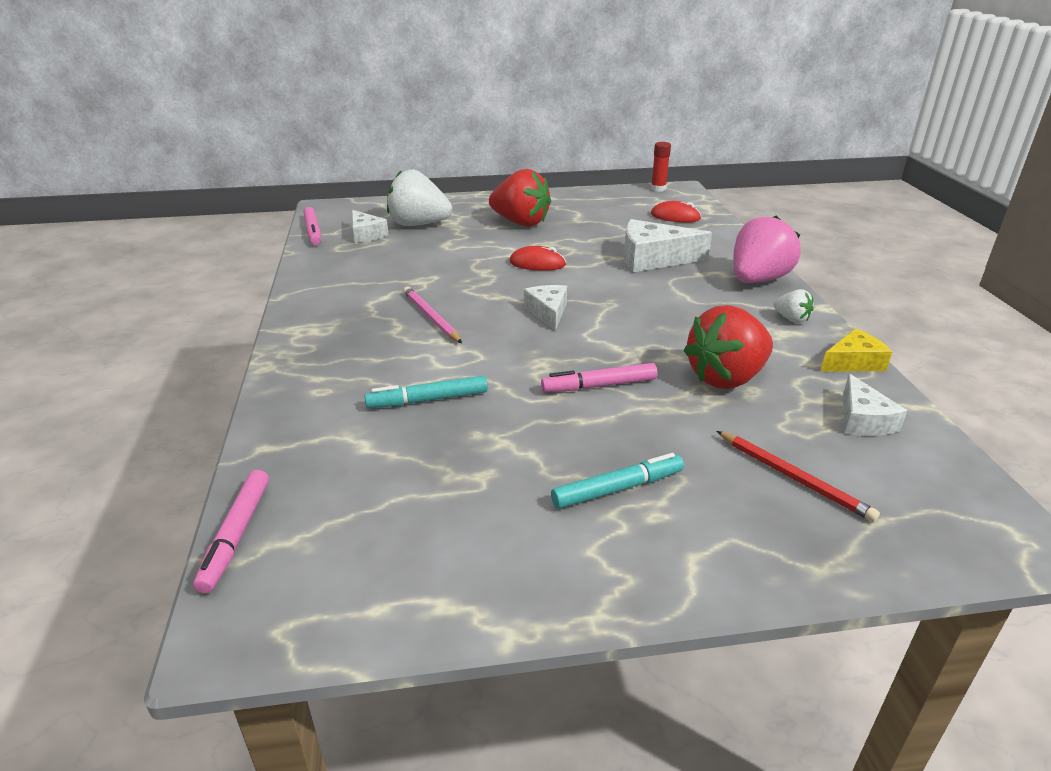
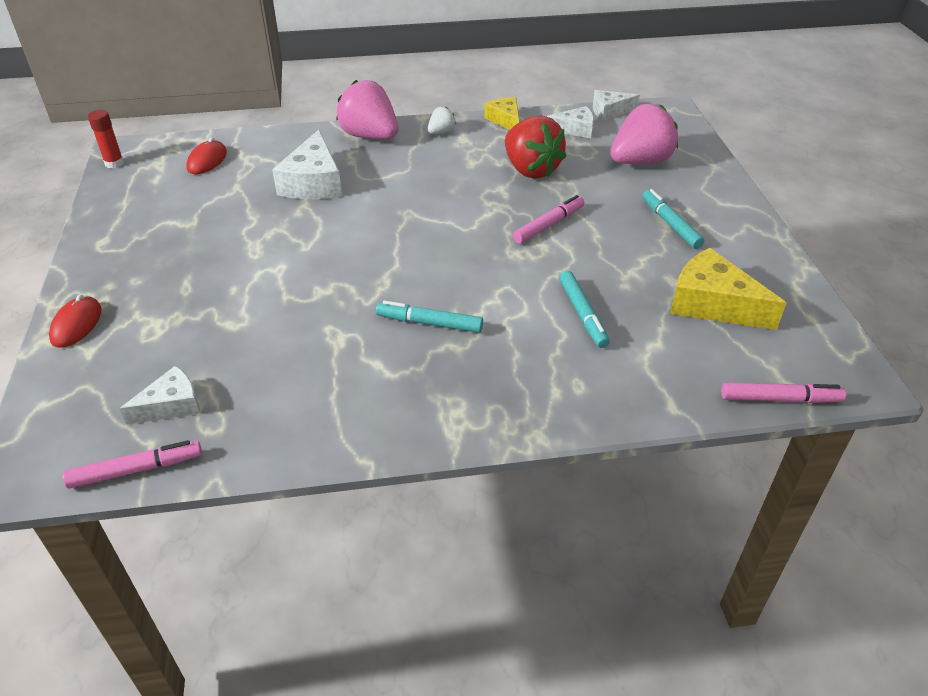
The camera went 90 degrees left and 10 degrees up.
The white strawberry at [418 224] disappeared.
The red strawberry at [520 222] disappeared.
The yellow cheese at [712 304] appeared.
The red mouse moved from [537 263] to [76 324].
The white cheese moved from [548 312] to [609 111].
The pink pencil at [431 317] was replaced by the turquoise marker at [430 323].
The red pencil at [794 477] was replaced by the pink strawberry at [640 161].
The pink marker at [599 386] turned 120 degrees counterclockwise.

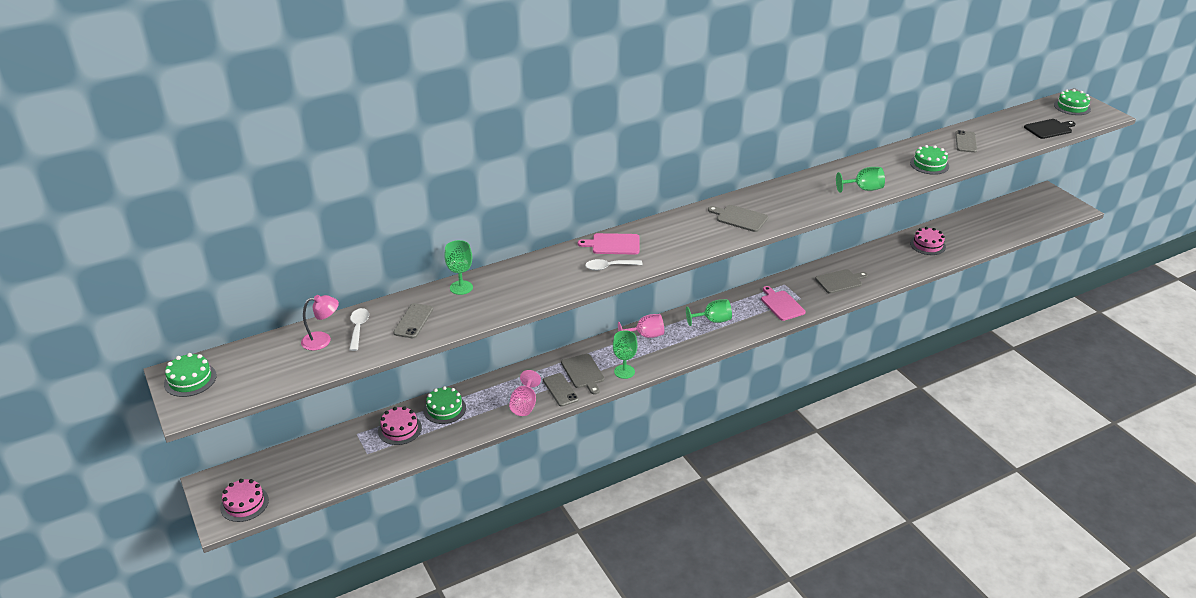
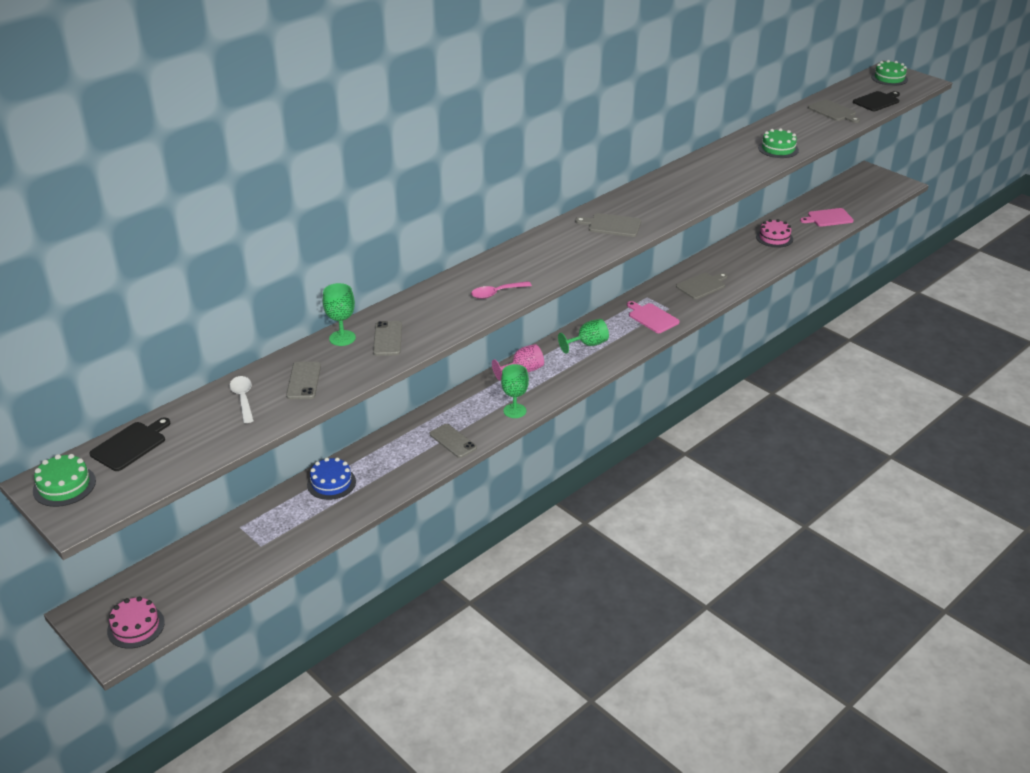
The camera went 15 degrees left and 0 degrees up.
The pink lamp at [322 340] disappeared.
The pink cake at [400 429] disappeared.
The pink goblet at [524 405] disappeared.
The green goblet at [863 189] disappeared.
The black cutting board at [130 445] appeared.
The grey cutting board moved from [583 372] to [833 111].
The pink cutting board moved from [613 244] to [828 218].
The grey phone moved from [965 142] to [387 339].
The green cake at [444 409] became the blue cake at [331 483].
The white spoon at [609 267] became the pink spoon at [496 293].

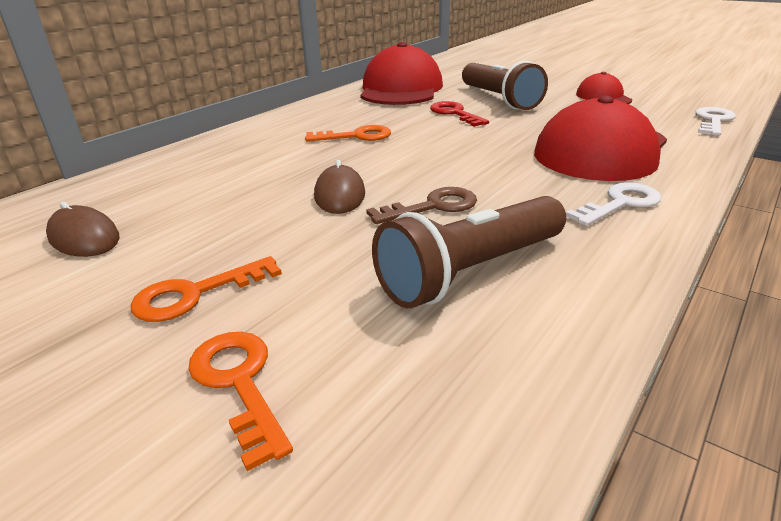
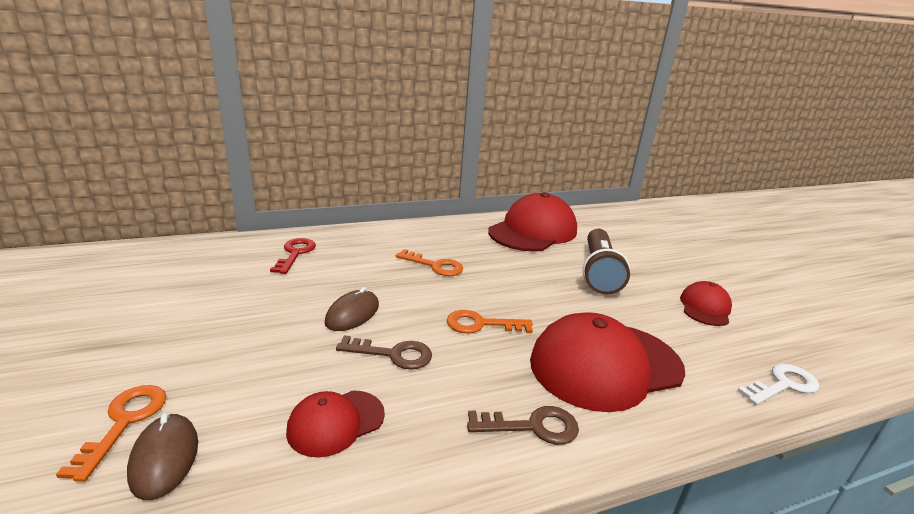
The camera went 30 degrees right and 5 degrees down.
The brown mouse moved from [84 237] to [164 458].
The orange key moved from [195 294] to [481 324].
The red key moved from [454 113] to [295 253].
The brown flashlight at [471 271] was replaced by the red cap at [336 422].
The white key at [620 203] became the brown key at [532 426].

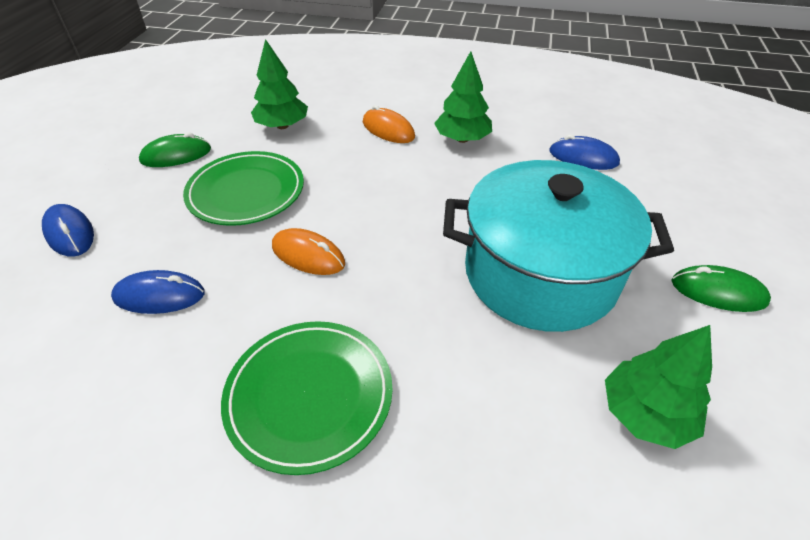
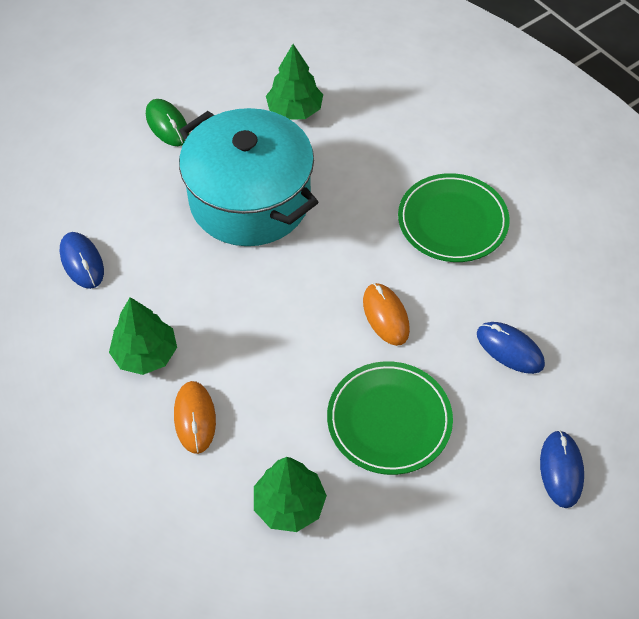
The camera went 140 degrees left and 10 degrees up.
The green mouse at [176 155] disappeared.

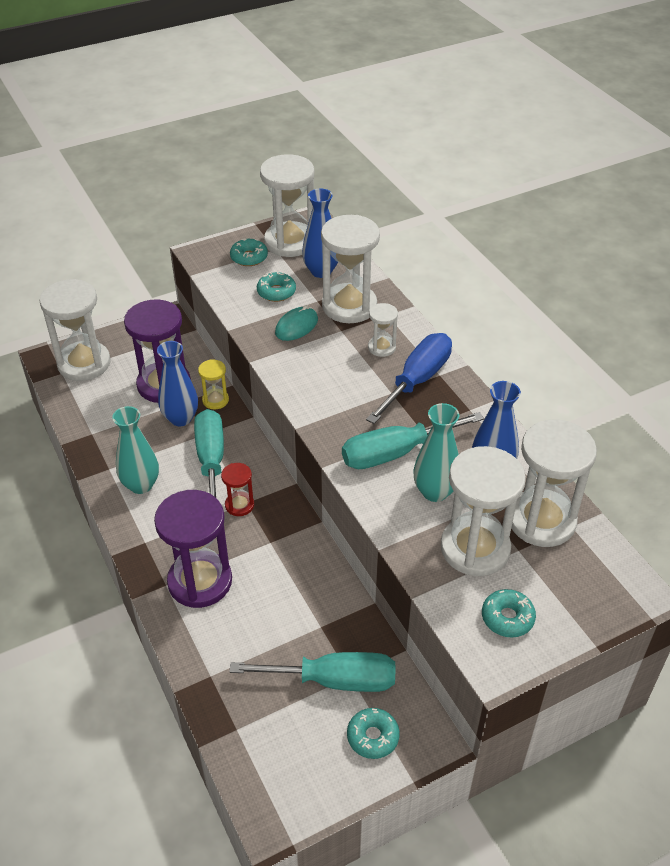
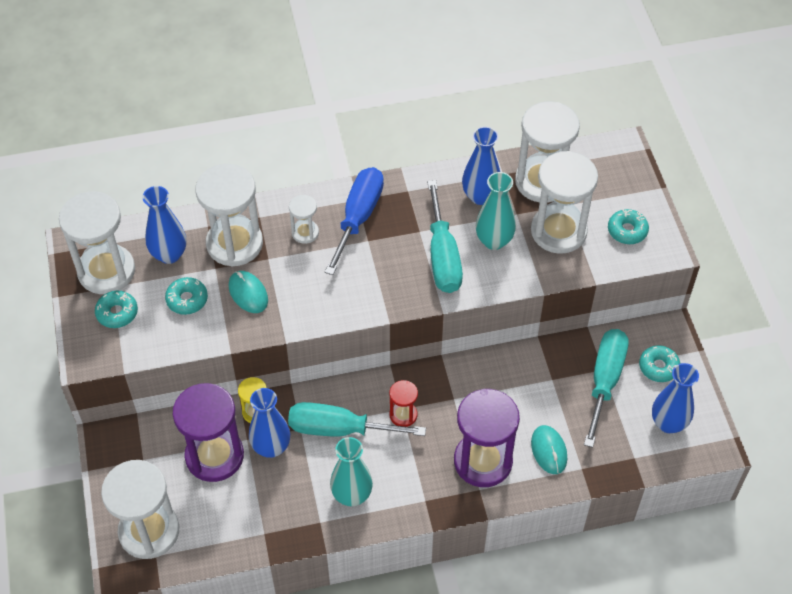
The camera went 75 degrees left and 10 degrees up.
The turquoise mouse at [549 450] appeared.
The blue vase at [668 423] appeared.
The blue screwdriver at [417 380] turned 60 degrees clockwise.

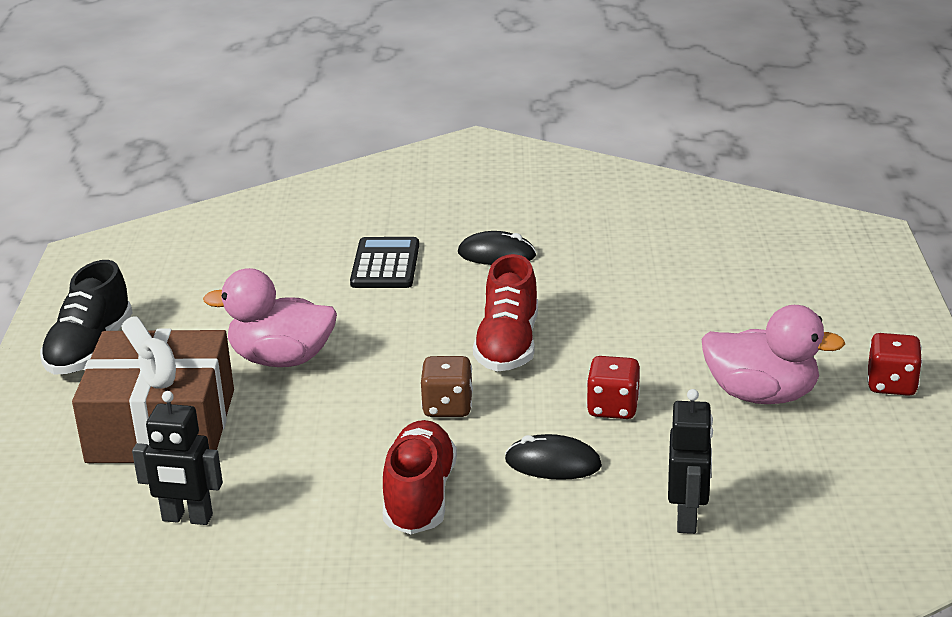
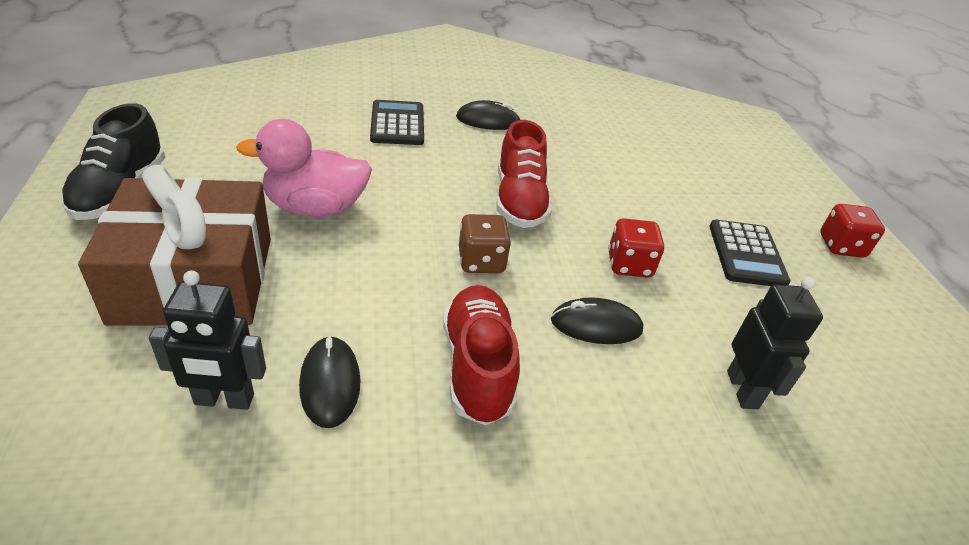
The camera went 15 degrees left and 10 degrees up.
The black mouse at [330 383] appeared.
The pink duck at [761 395] was replaced by the black calculator at [746 254].

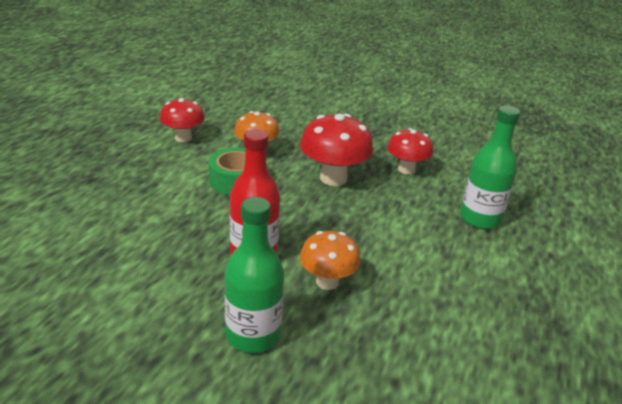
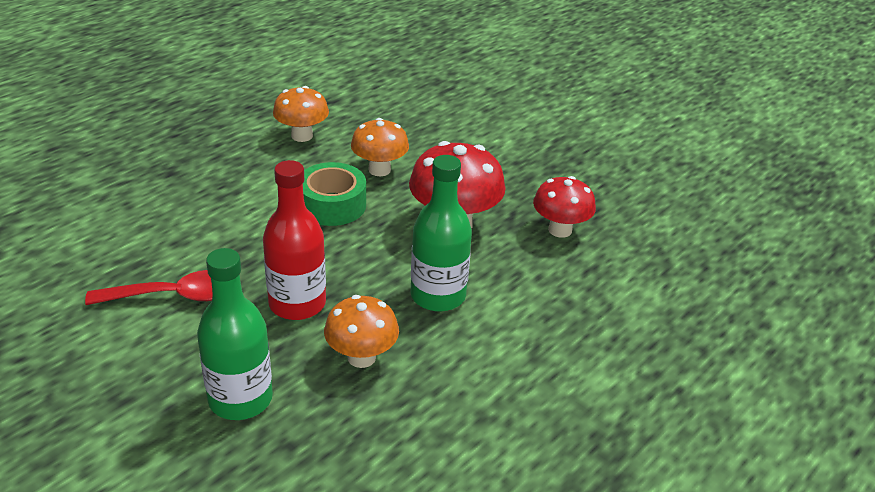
The camera went 20 degrees right and 5 degrees up.
The red spoon at [176 296] appeared.
The green bottle moved from [480 218] to [438 295].
The red mushroom at [183 138] became the orange mushroom at [302 136].

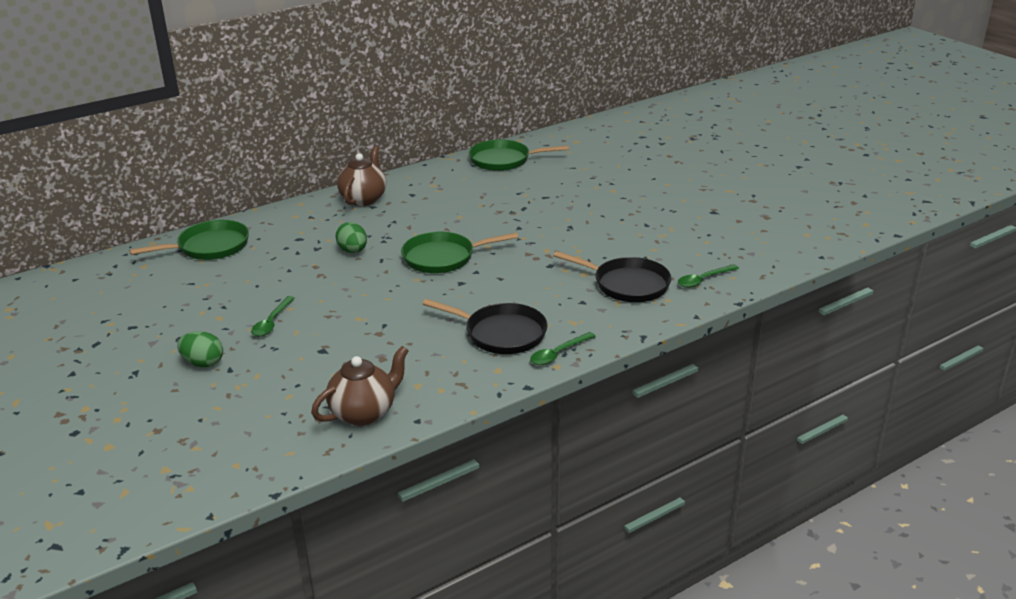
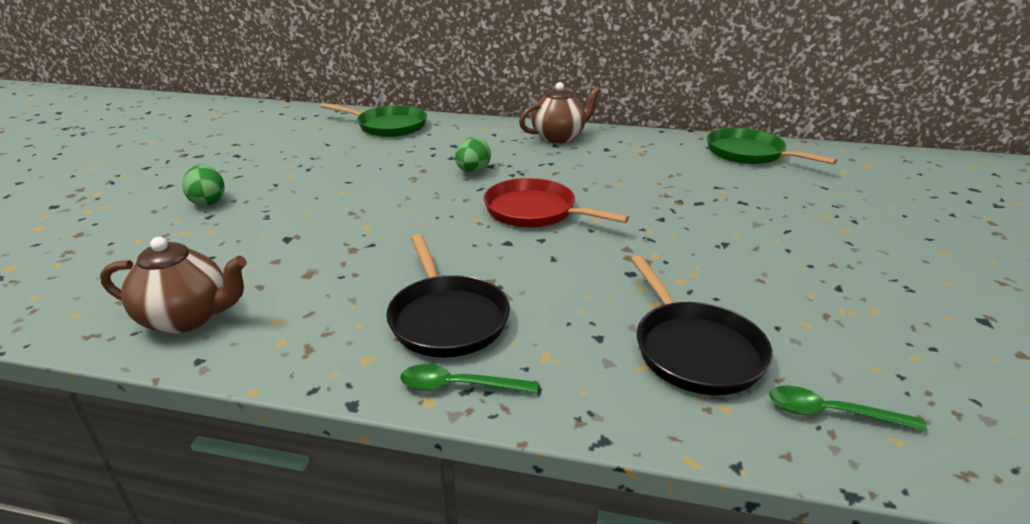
The camera went 45 degrees right and 0 degrees up.
The green spoon at [272 322] disappeared.
The green pan at [443 257] became the red pan at [535 211].

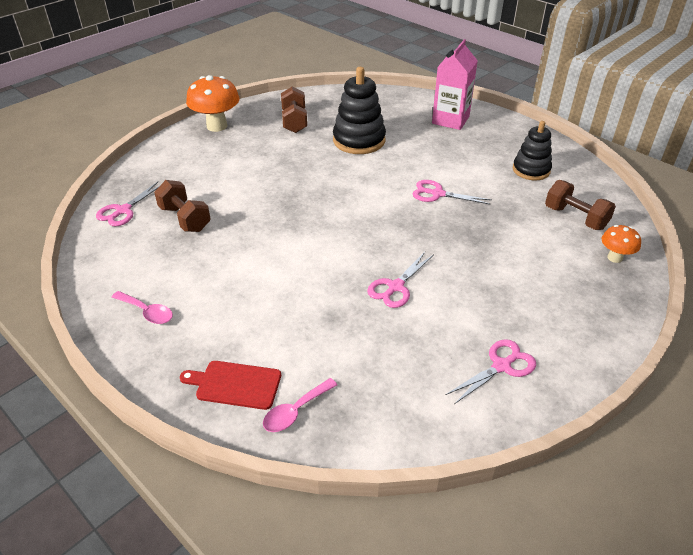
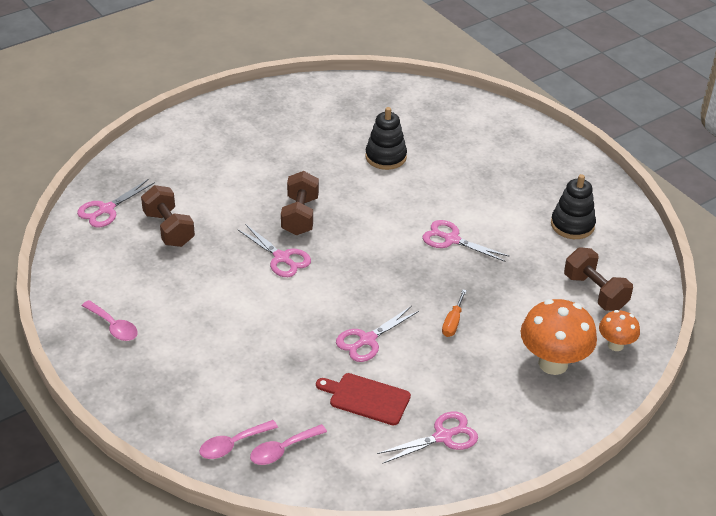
The camera went 10 degrees right and 0 degrees up.
The pink carton at [450 120] disappeared.
The pink scissors at [281 258] appeared.
The pink spoon at [282 450] appeared.
The orange screwdriver at [453 322] appeared.
The red cutting board moved from [235 384] to [366 398].
The orange mushroom moved from [217 126] to [553 363].
The brown dumbbell moved from [294 121] to [300 216].
The black stacking toy at [359 140] changed to 0.67 times the size.

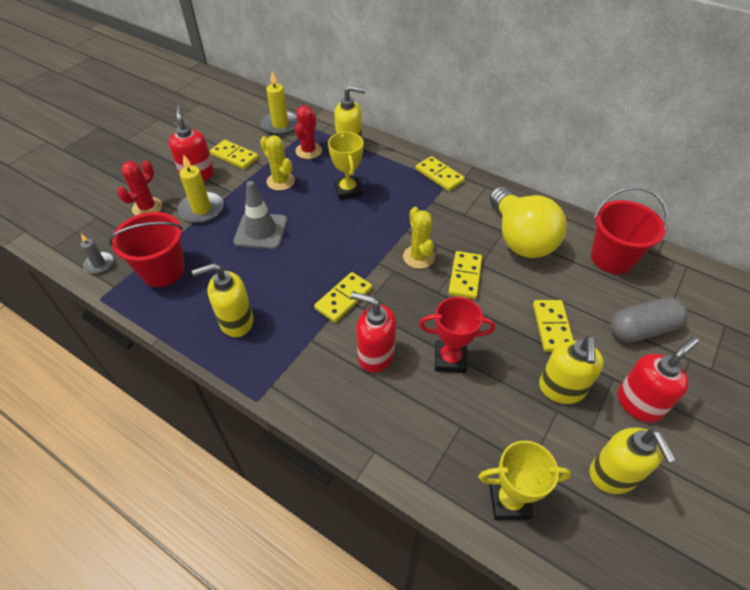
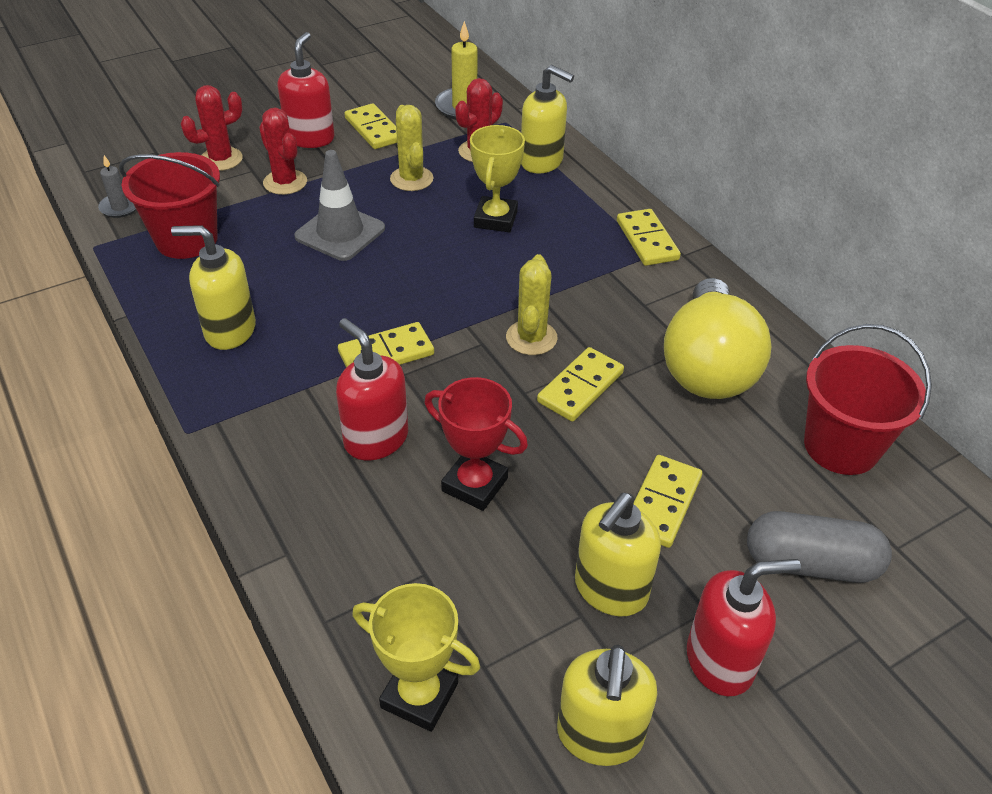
The camera went 25 degrees right and 5 degrees down.
The yellow candle at [202 209] was replaced by the red cactus at [285 182].

